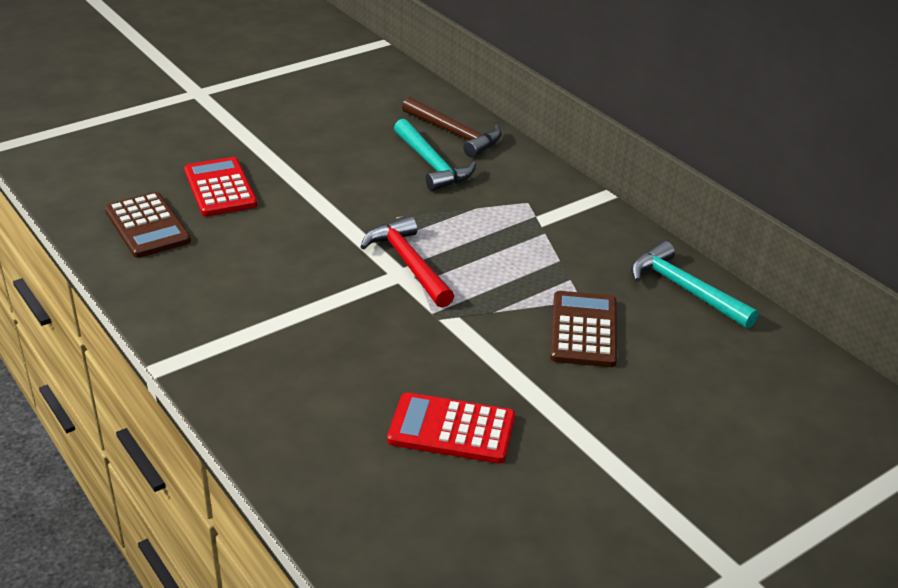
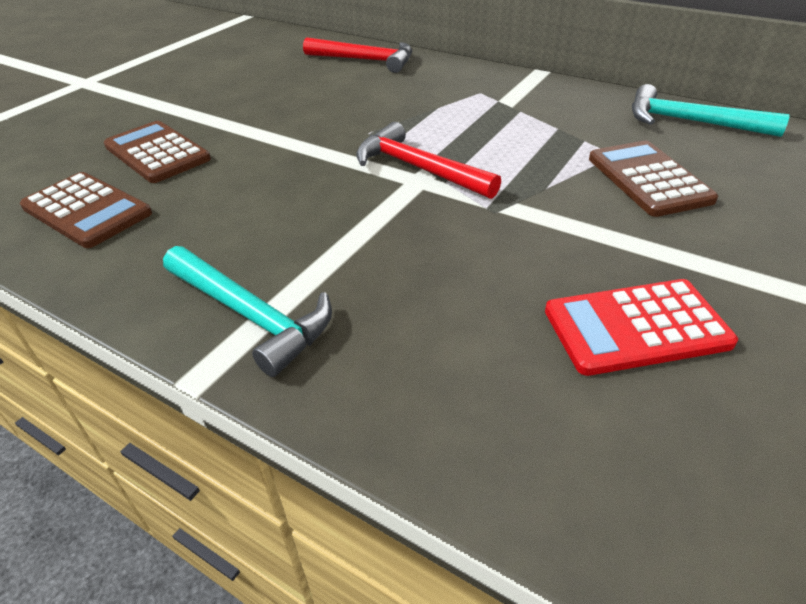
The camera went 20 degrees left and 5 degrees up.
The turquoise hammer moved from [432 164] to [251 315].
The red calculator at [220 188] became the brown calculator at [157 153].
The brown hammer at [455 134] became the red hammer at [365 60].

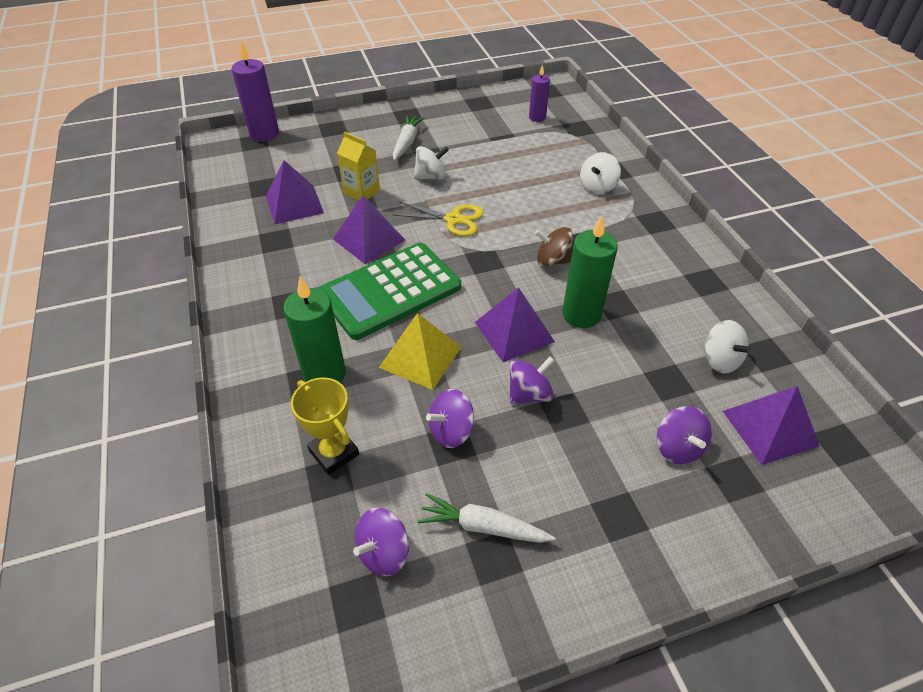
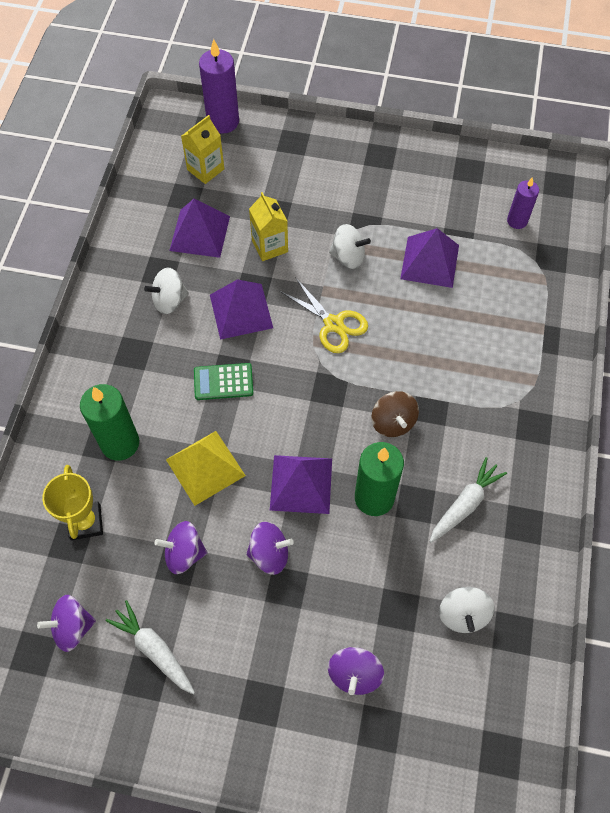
The camera went 30 degrees right and 15 degrees up.
The yellow carton at [205 169] appeared.
The white carrot moved from [407 143] to [465 504].
The white spinning top moved from [597 187] to [169 301].
The purple pyramid moved from [770 428] to [429 262].
The brown spinning top at [552 260] turned 150 degrees counterclockwise.
The green calculator at [390 291] changed to 0.46 times the size.

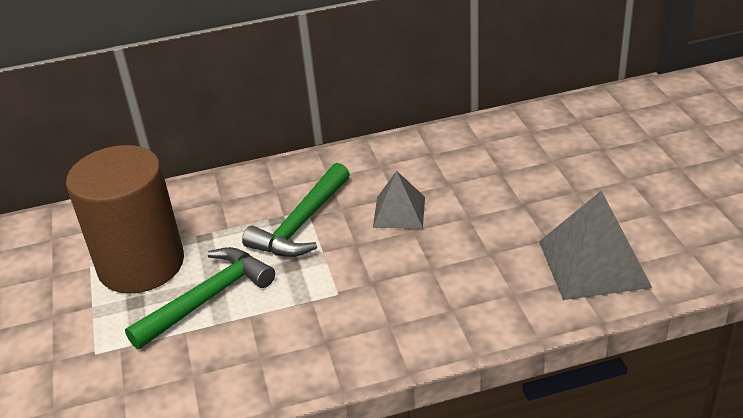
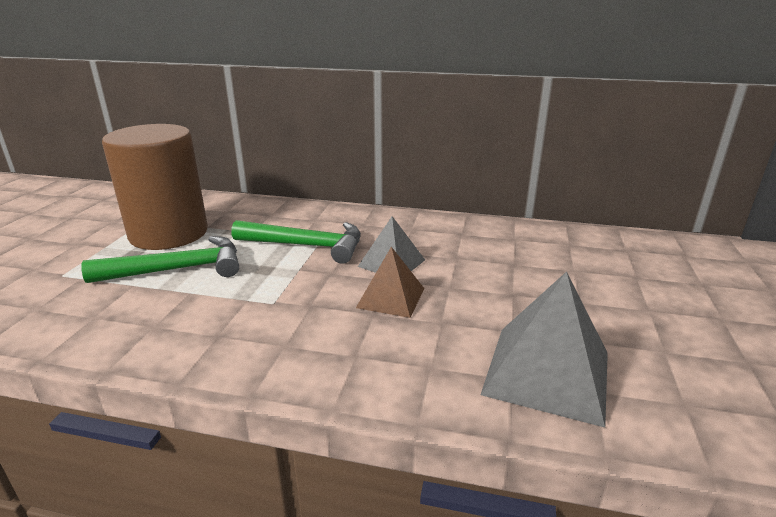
The camera went 25 degrees right and 10 degrees down.
The brown pyramid at [391 297] appeared.
The green hammer at [301 223] turned 135 degrees counterclockwise.

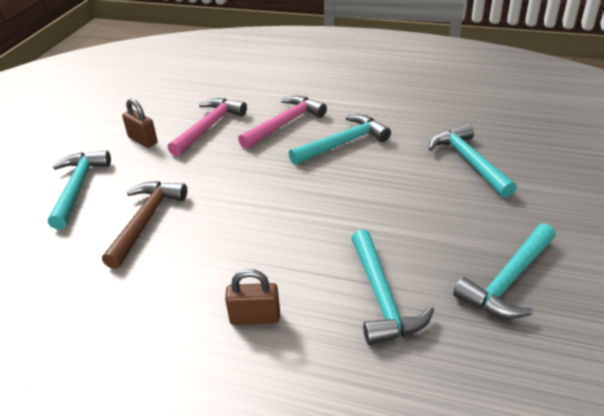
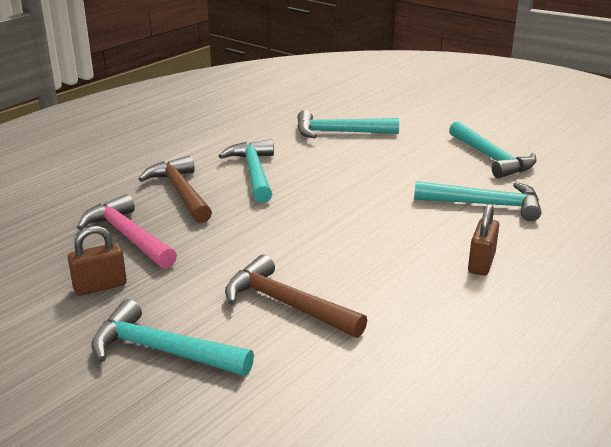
The camera went 70 degrees left and 10 degrees down.
The pink hammer at [284 124] became the brown hammer at [180 192].

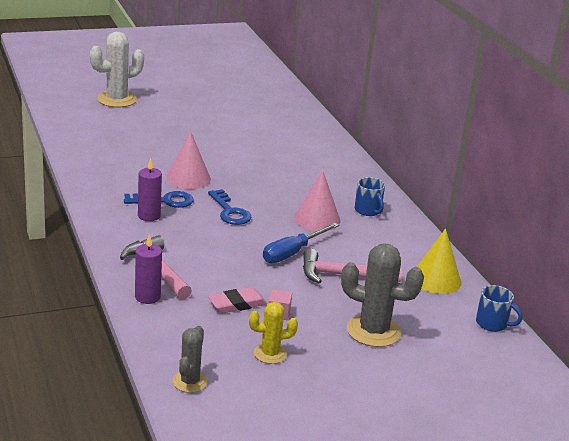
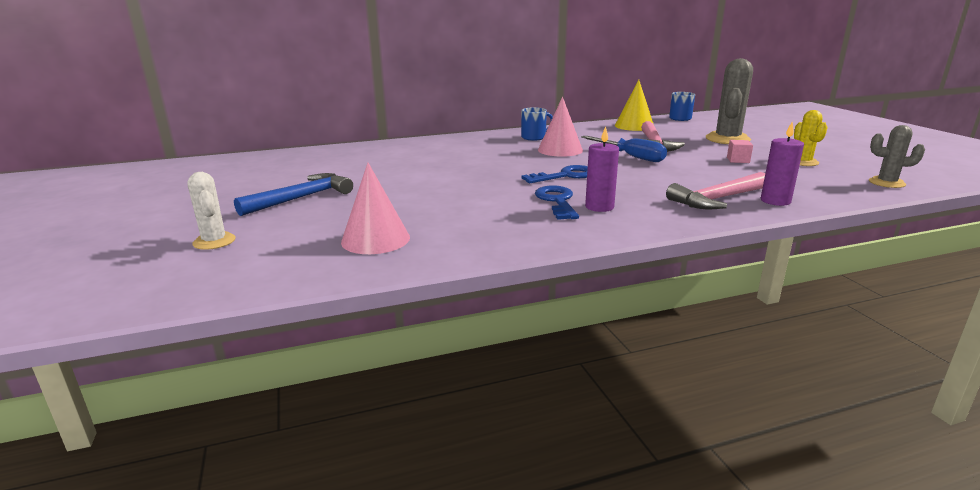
The camera went 85 degrees left and 5 degrees down.
The pink eraser at [237 304] disappeared.
The blue hammer at [301 198] appeared.
The pink cone moved from [188 178] to [375 239].
The white cactus at [117 100] changed to 0.58 times the size.

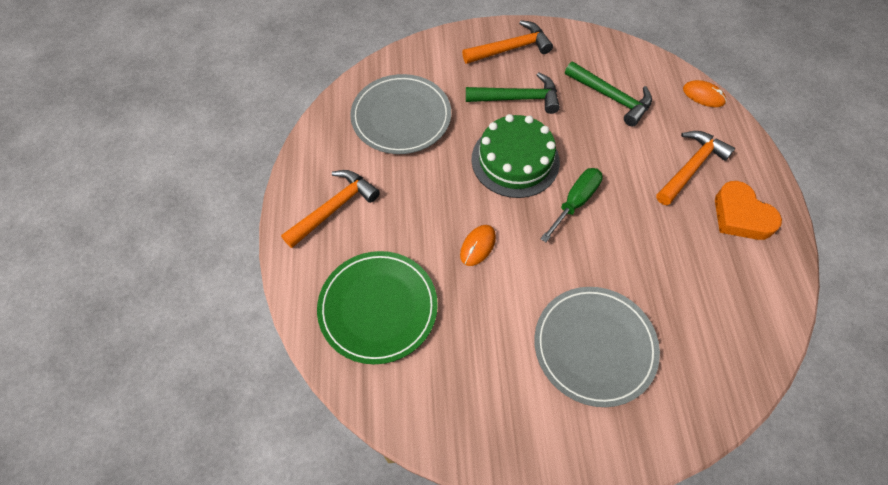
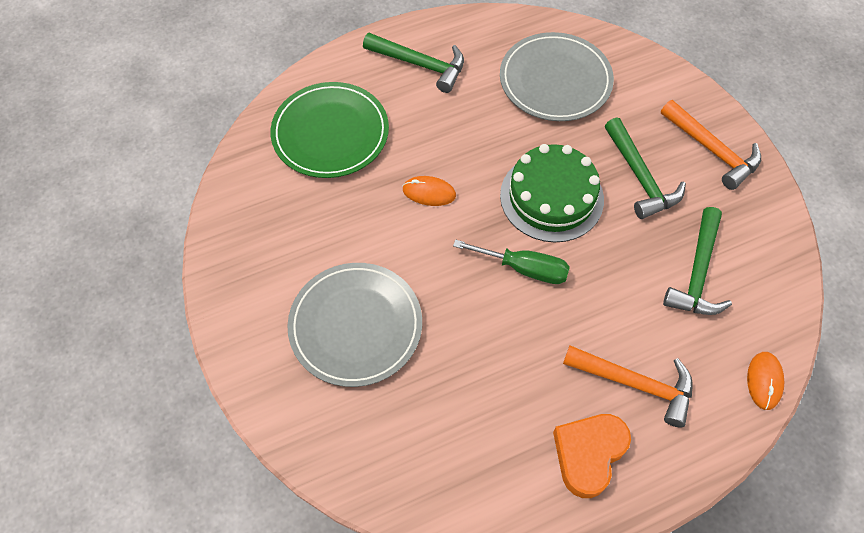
The camera went 70 degrees right and 0 degrees up.
The orange hammer at [334 208] became the green hammer at [420 64].

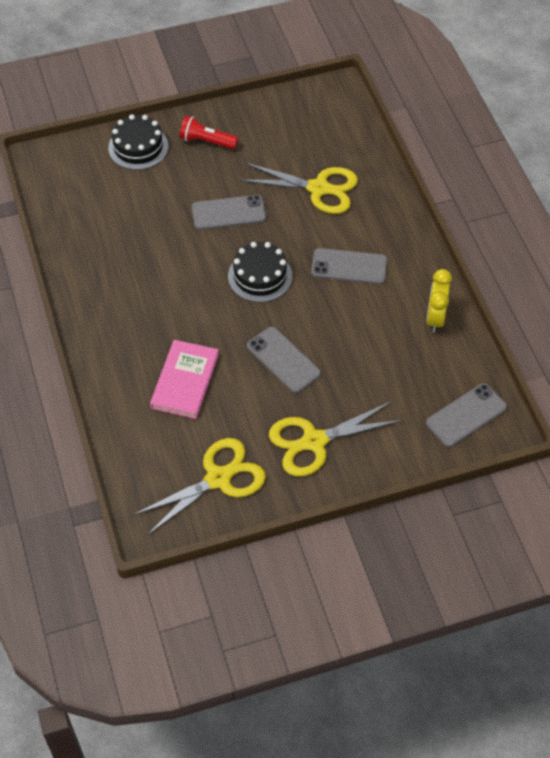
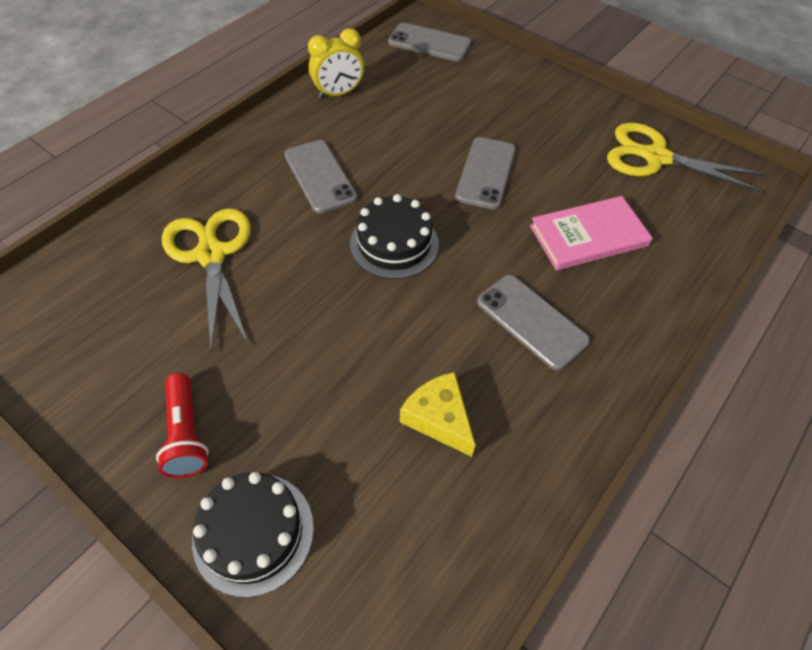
The camera went 125 degrees left and 0 degrees up.
The yellow scissors at [314 442] disappeared.
The yellow cheese at [438 418] appeared.
The grey phone moved from [228 213] to [531 321].

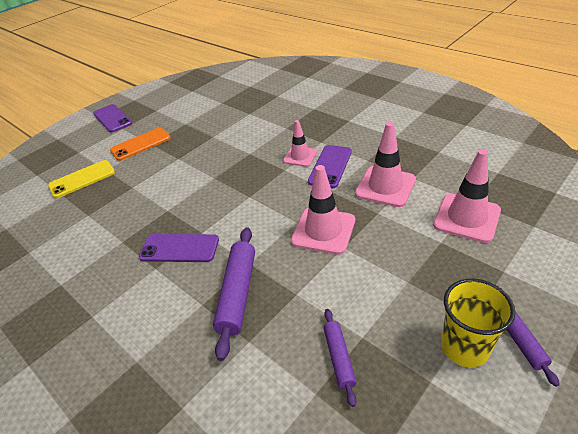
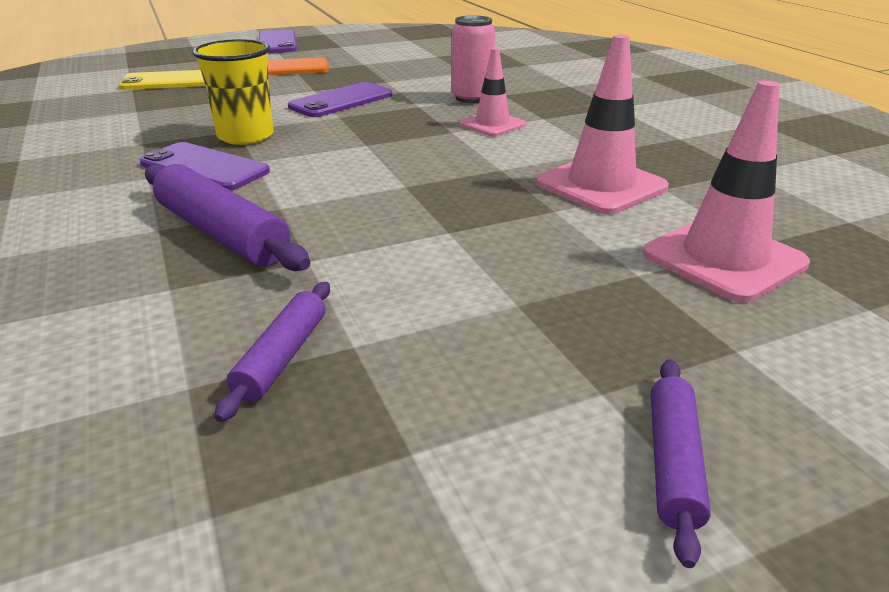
The camera went 20 degrees right and 10 degrees down.
The pink traffic cone at [323 230] disappeared.
The pink can at [471 98] appeared.
The purple phone moved from [330 166] to [341 101].
The yellow cup moved from [464 347] to [245 136].
The purple rolling pin at [238 293] turned 75 degrees counterclockwise.

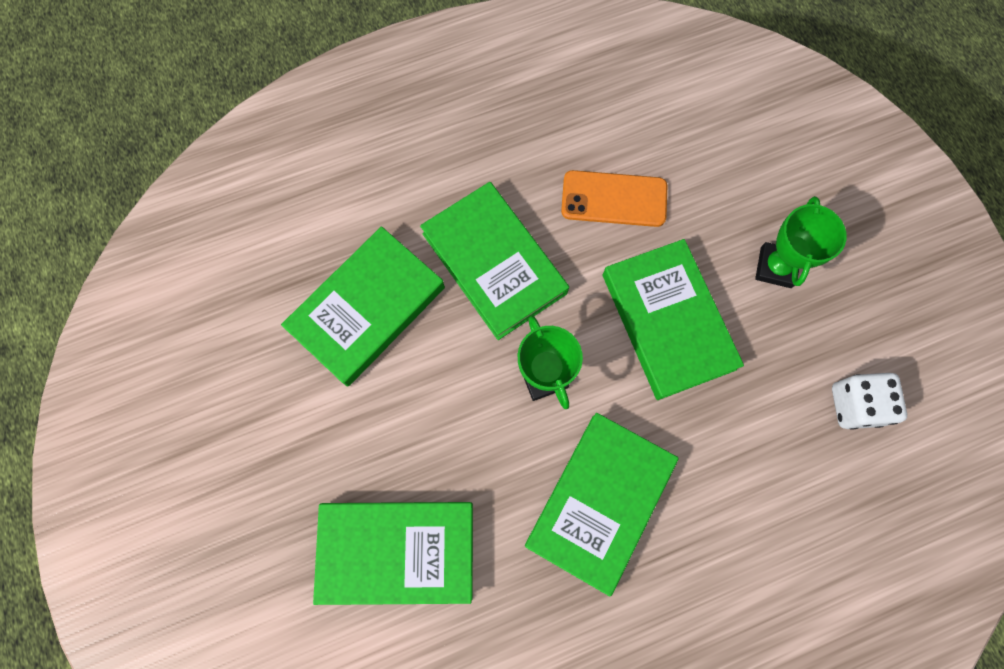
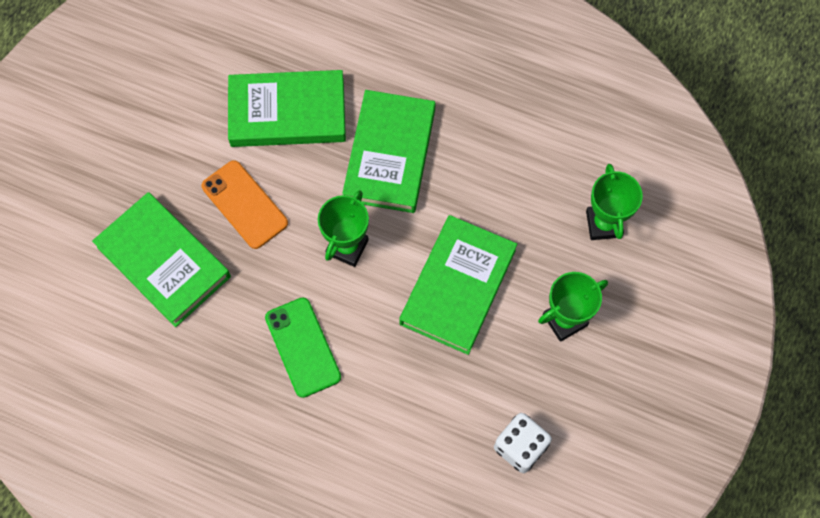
The camera went 45 degrees right and 5 degrees down.
The green trophy at [604 224] appeared.
The orange phone moved from [614 199] to [244 205].
The green book at [600 502] was replaced by the green phone at [302 347].

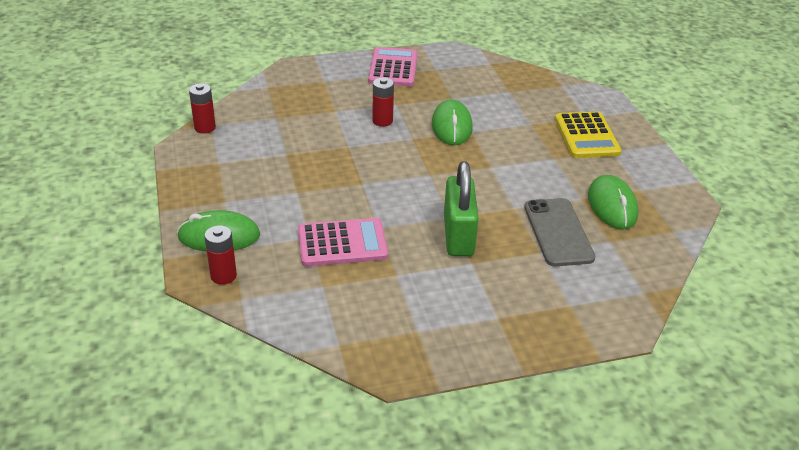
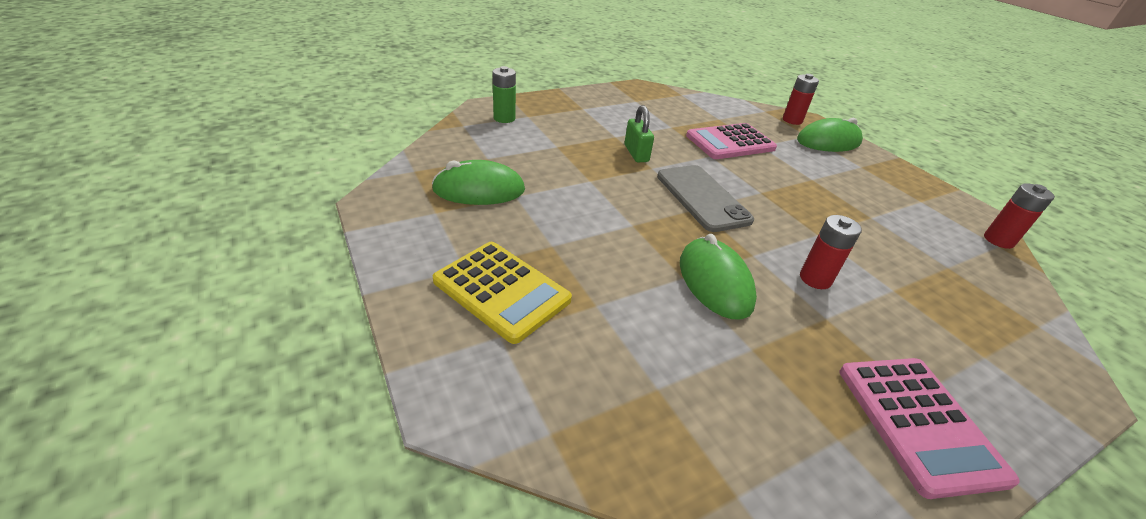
The camera went 165 degrees right and 0 degrees up.
The green battery at [504 118] appeared.
The grey phone moved from [558 232] to [702 198].
The yellow calculator at [586 136] turned 150 degrees clockwise.
The green mouse at [612 206] turned 75 degrees counterclockwise.
The green padlock at [458 235] changed to 0.59 times the size.

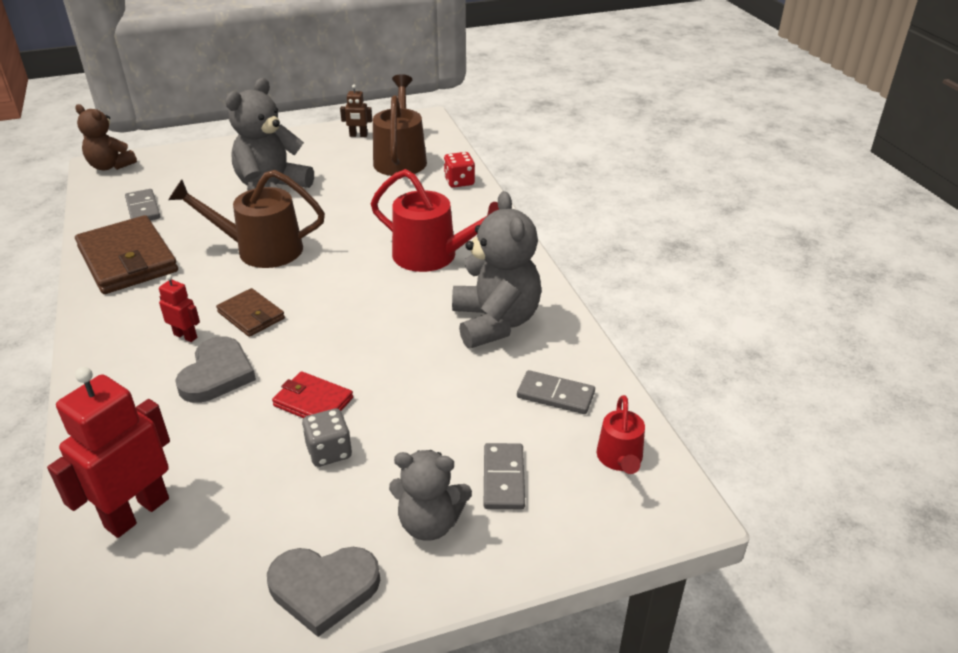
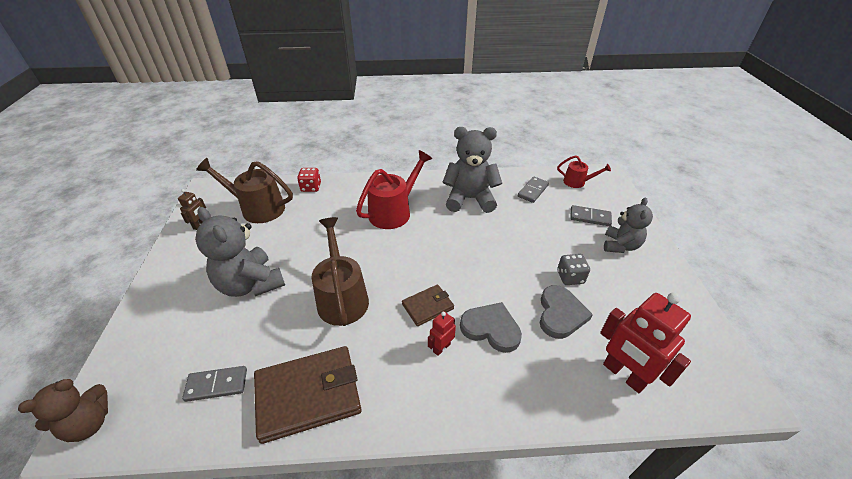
The camera went 75 degrees left and 5 degrees up.
The red wallet at [313 402] disappeared.
The grey heart moved from [324 588] to [560 314].
The brown watering can at [260 250] turned 150 degrees clockwise.

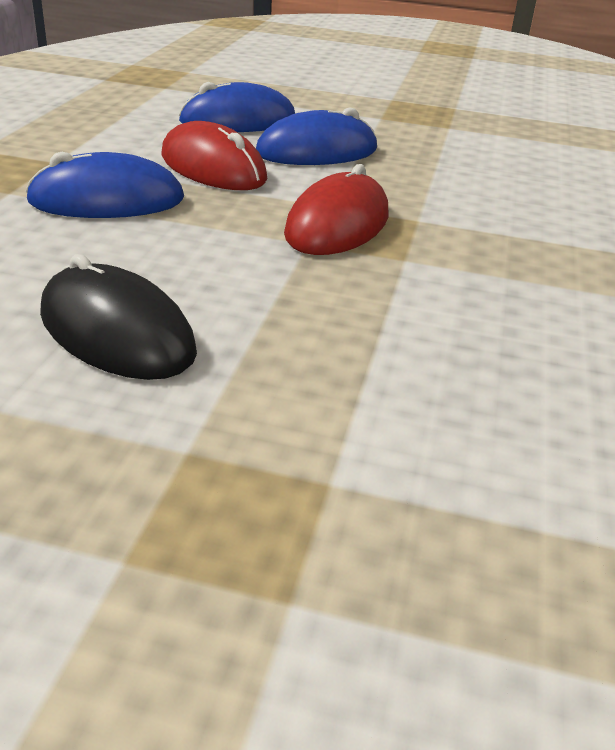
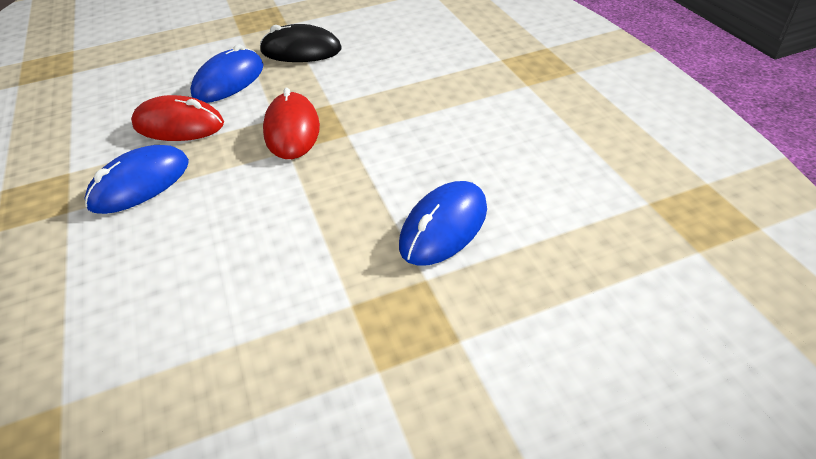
The camera went 30 degrees left and 10 degrees up.
The black mouse moved from [116 332] to [301 50].
The blue mouse moved from [238 121] to [444 227].

